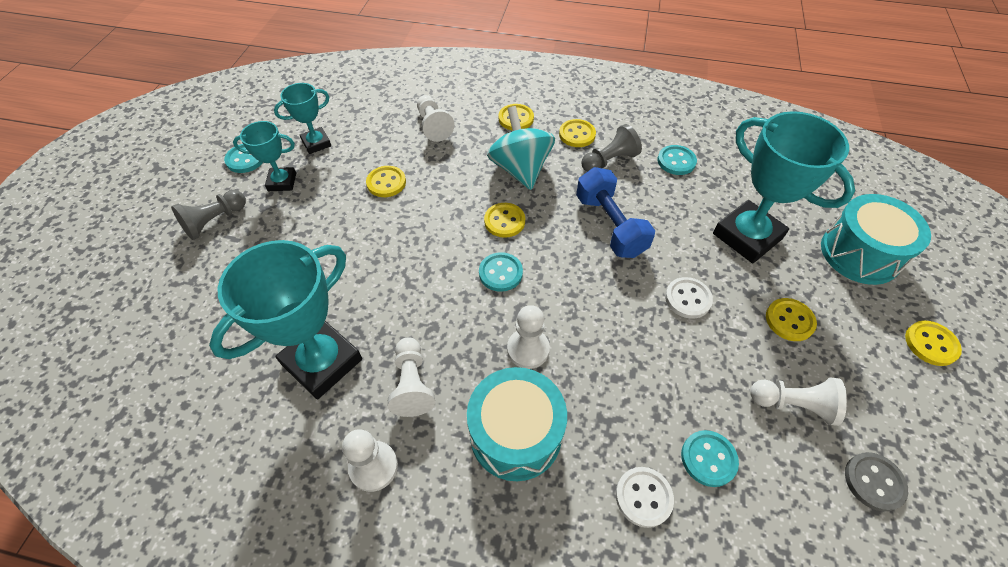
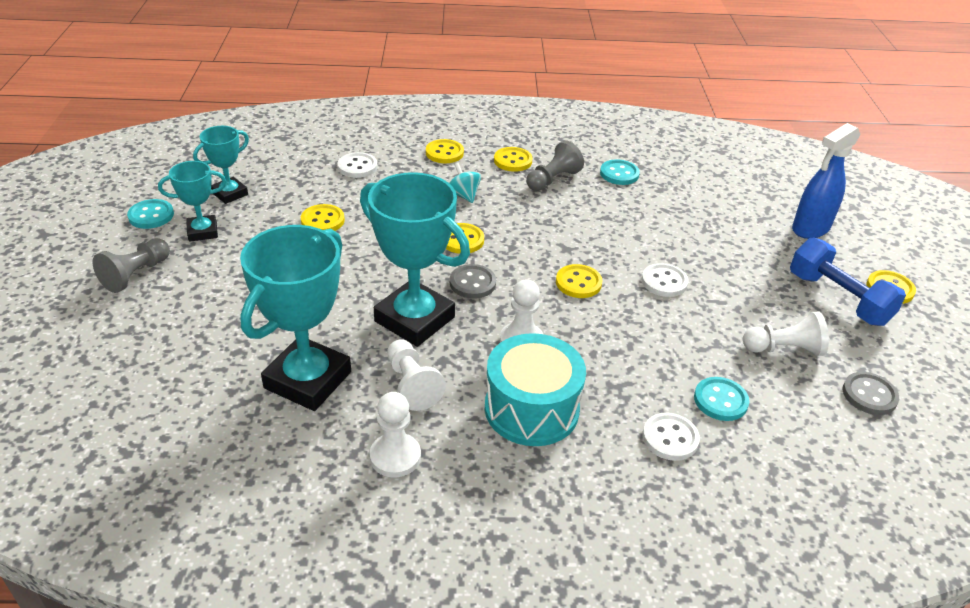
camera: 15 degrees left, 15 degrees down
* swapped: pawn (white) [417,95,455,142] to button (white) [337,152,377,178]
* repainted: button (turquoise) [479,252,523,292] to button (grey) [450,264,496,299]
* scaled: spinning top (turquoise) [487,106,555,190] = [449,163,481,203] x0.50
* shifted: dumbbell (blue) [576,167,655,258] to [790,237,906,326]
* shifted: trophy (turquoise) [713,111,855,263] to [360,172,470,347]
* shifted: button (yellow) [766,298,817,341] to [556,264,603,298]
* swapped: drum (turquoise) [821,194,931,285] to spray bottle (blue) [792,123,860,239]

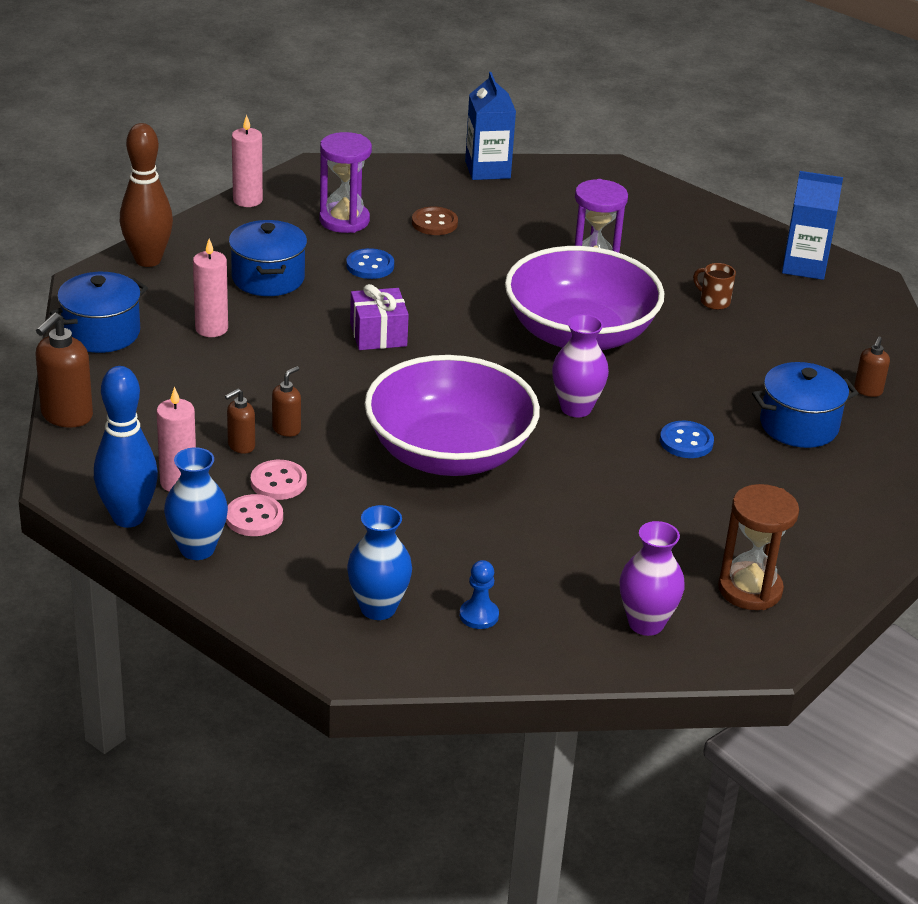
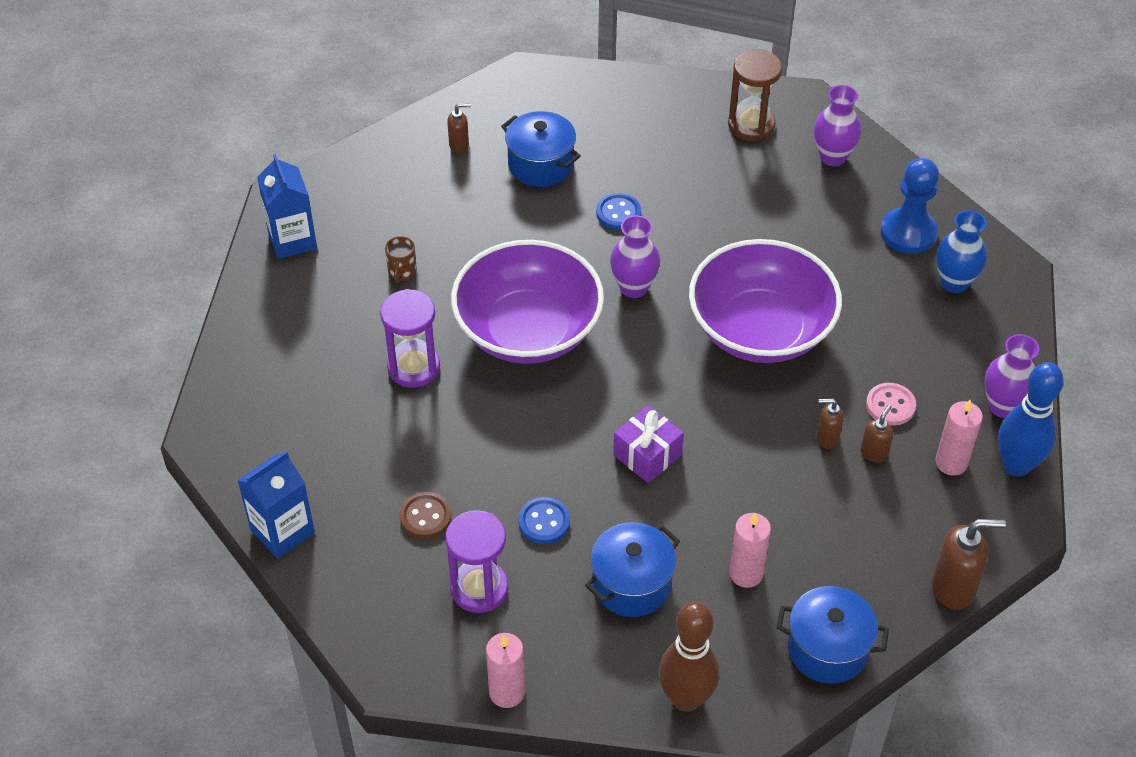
camera: 120 degrees left, 15 degrees up
* repainted: vase (blue) [164,447,228,560] to vase (purple) [984,334,1039,418]
* rotated: soap dispenser (brown) [225,388,255,454] = [861,405,893,463] 75 degrees counterclockwise
* gone: button (pink) [226,494,283,536]
* scaled: pawn (blue) [460,560,499,629] = [880,158,939,254] x1.90

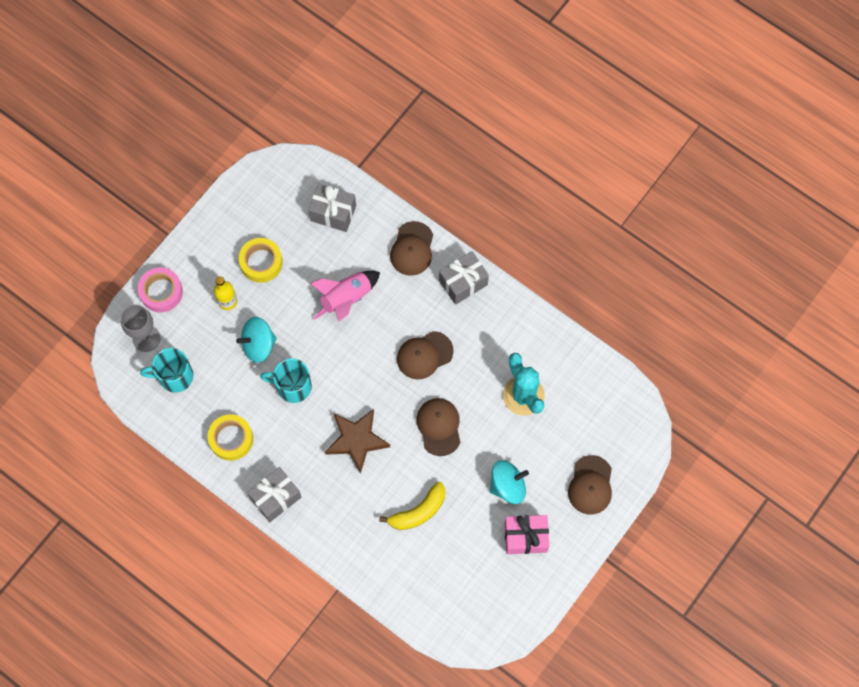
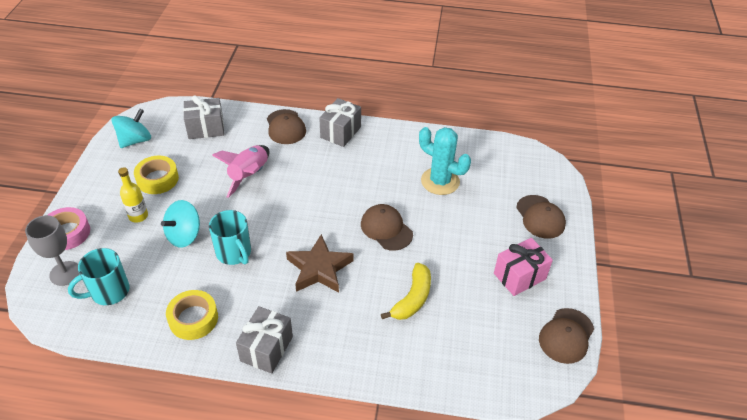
camera: 30 degrees left, 25 degrees down
* rotated: mug (turquoise) [260,358,312,403] = [209,210,251,265] 105 degrees counterclockwise
* shifted: cap (brown) [397,331,454,380] to [539,308,594,364]
* shifted: spinning top (turquoise) [490,460,529,504] to [111,109,151,148]

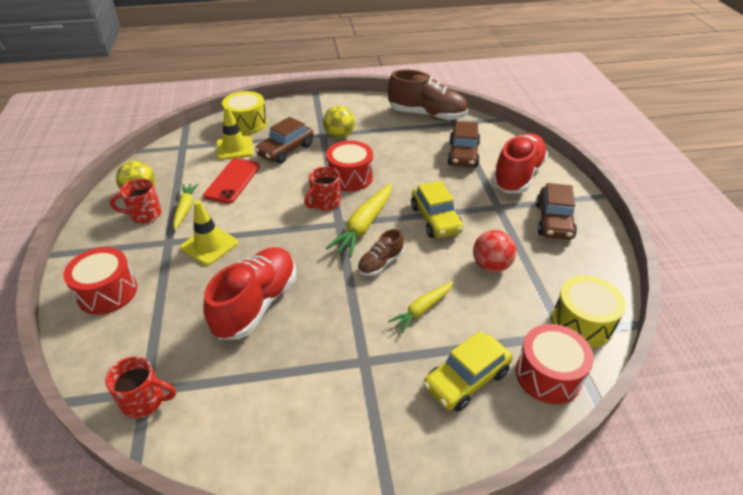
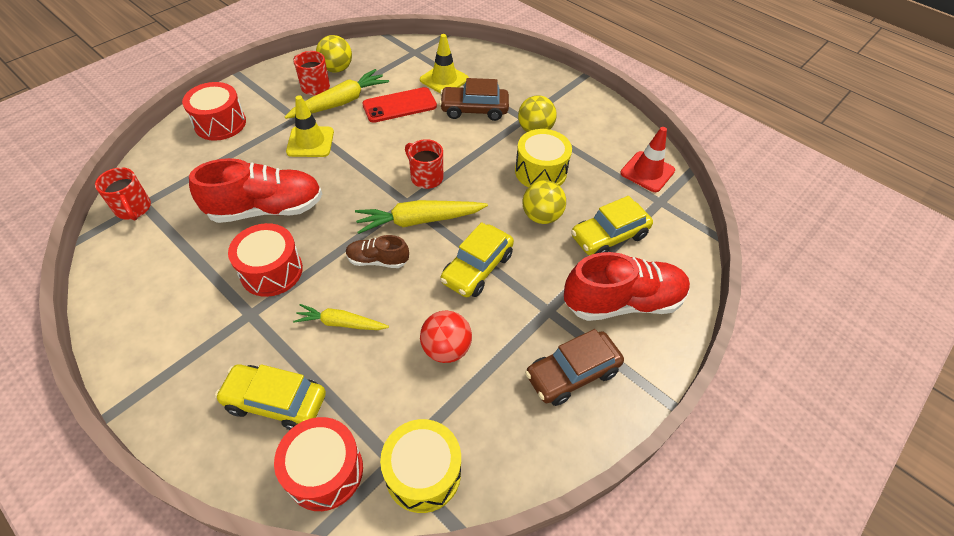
camera: 50 degrees right, 10 degrees up
* scaled: carrot (yellow) [173,184,199,230] = [285,69,389,119] x1.59
* shifted: drum (yellow) [222,91,267,135] to [515,129,572,187]
* rotated: mug (red) [304,167,341,211] = [405,139,443,189] 45 degrees clockwise
* shifted: drum (red) [326,140,373,191] to [228,223,303,297]
* swapped: shoe (brown) [388,69,468,120] to traffic cone (red) [620,127,675,192]
* repainted: car (brown) [447,121,480,168] to car (yellow) [571,196,653,255]
* new: ball (yellow) [523,180,566,224]

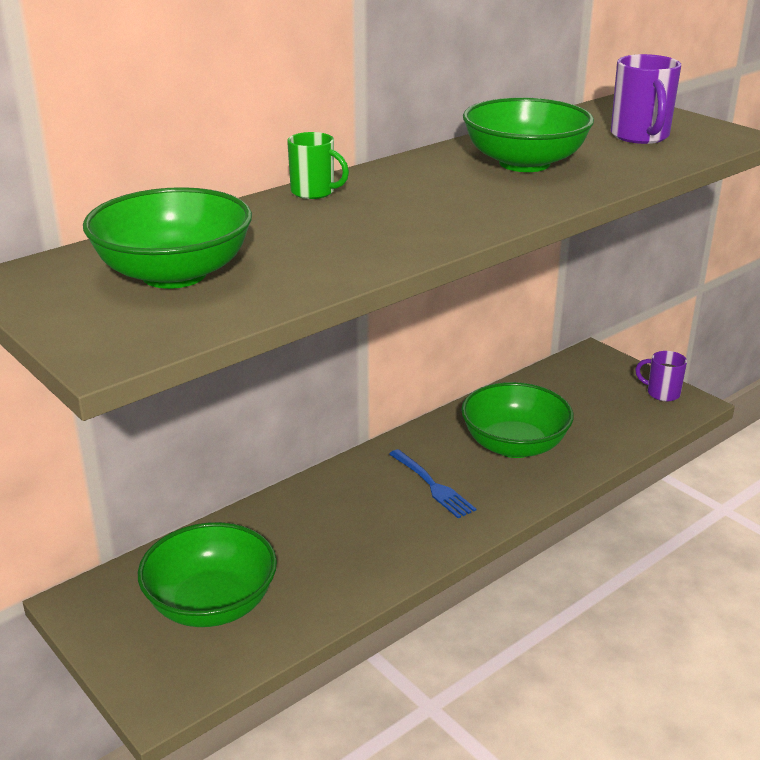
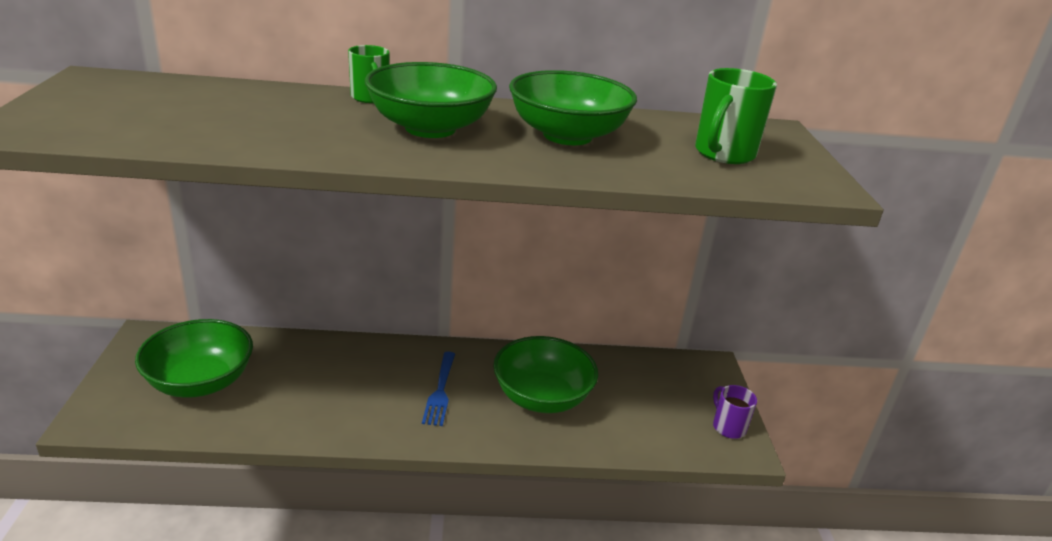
camera: 35 degrees right, 0 degrees up
* shifted: bowl (green) [83,187,252,289] to [365,62,497,138]
* repainted: mug (purple) [611,54,681,144] to mug (green) [695,68,777,164]

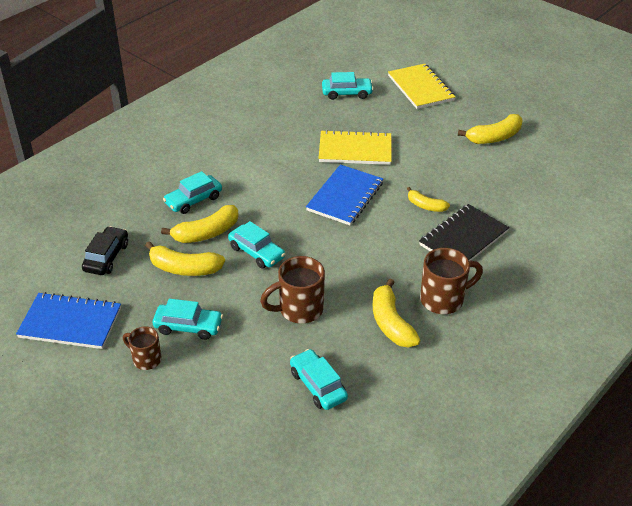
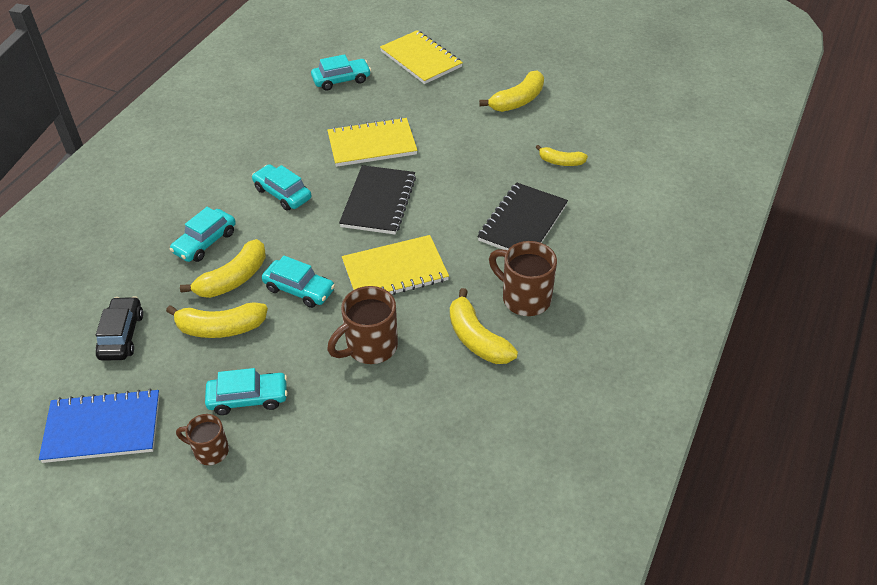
camera: 15 degrees left, 5 degrees up
* shifted: car (turquoise) [290,349,348,410] to [252,164,312,211]
* repainted: notebook (blue) [306,165,383,225] to notebook (black) [339,165,416,234]
* shifted: banana (yellow) [407,187,450,212] to [536,145,588,166]
* rotated: mug (brown) [420,248,483,314] = [489,241,557,316] 105 degrees counterclockwise
* new: notebook (yellow) [342,235,449,295]

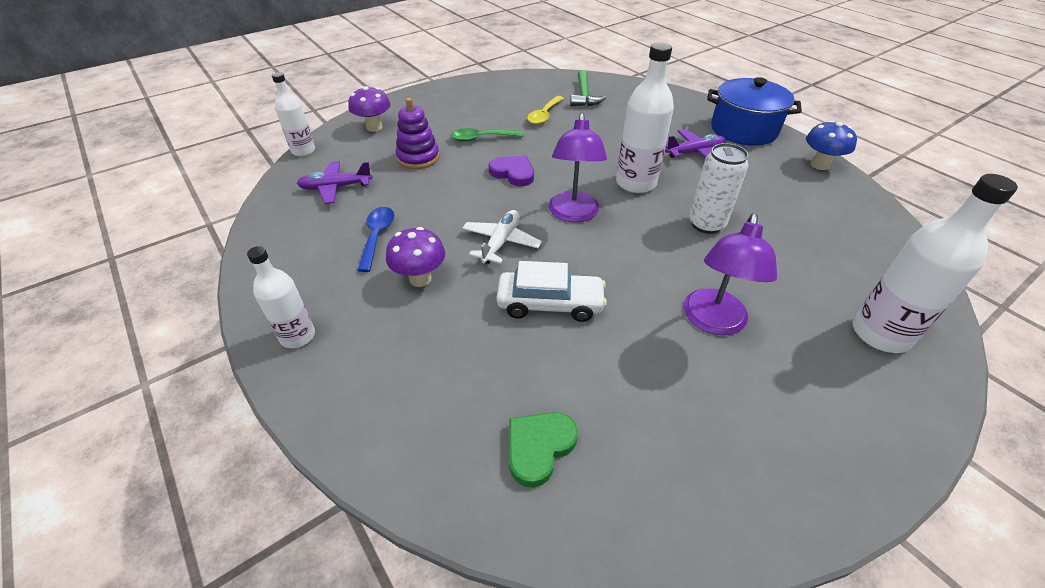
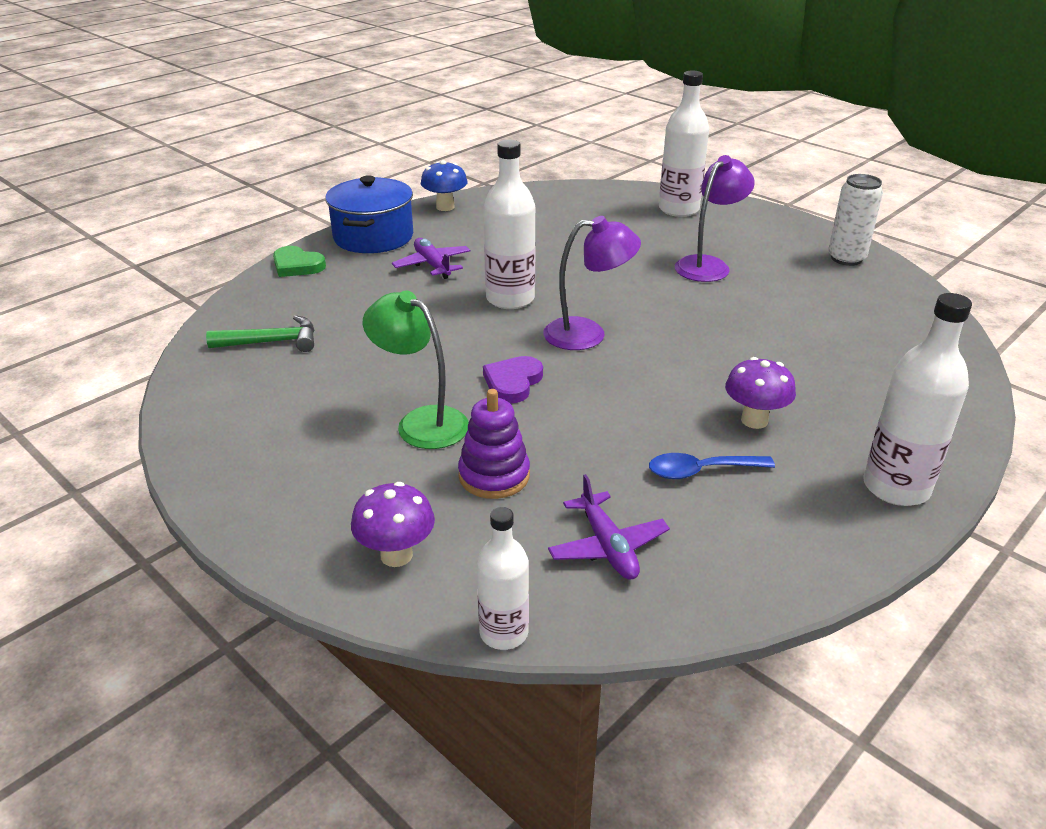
camera: 100 degrees left, 10 degrees down
* scaled: bottle (white) [247,246,315,348] = [863,293,972,506] x1.59
* swapped: spoon (green) [450,128,524,142] to lamp (green) [363,290,469,449]
* gone: plane (white) [462,210,542,264]
* gone: car (white) [497,261,607,322]
* shifted: heart (green) [509,412,578,488] to [273,246,326,277]
* gone: spoon (yellow) [527,96,564,125]
* rotated: lamp (purple) [684,213,777,335] = [675,155,755,282] 60 degrees counterclockwise
* shifted: can (white) [689,143,748,234] to [828,174,883,266]

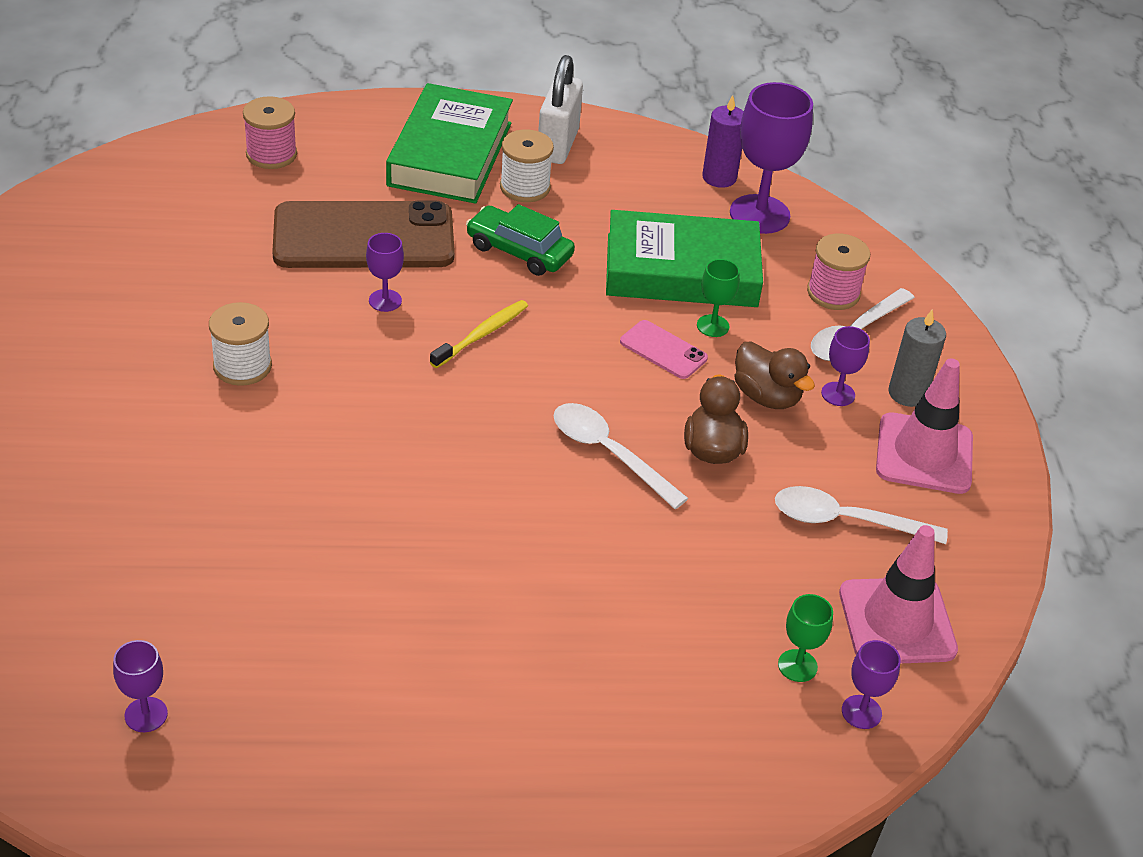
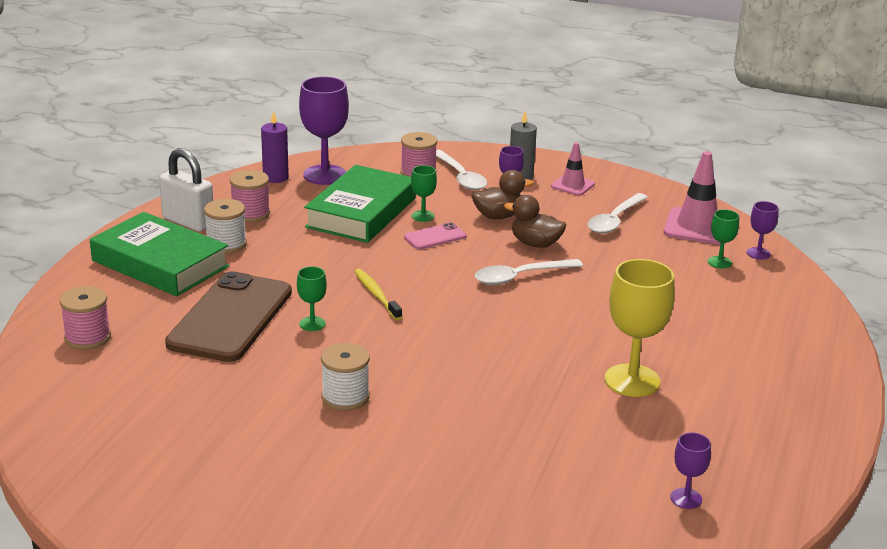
camera: 65 degrees left, 15 degrees down
* repainted: goblet (purple) [366,233,404,312] to goblet (green) [297,266,327,331]
* gone: car (green) [466,204,575,276]
* scaled: traffic cone (pink) [876,358,973,494] = [551,142,595,196] x0.60
* new: spool (pink) [230,170,270,222]
* new: goblet (yellow) [604,259,675,397]

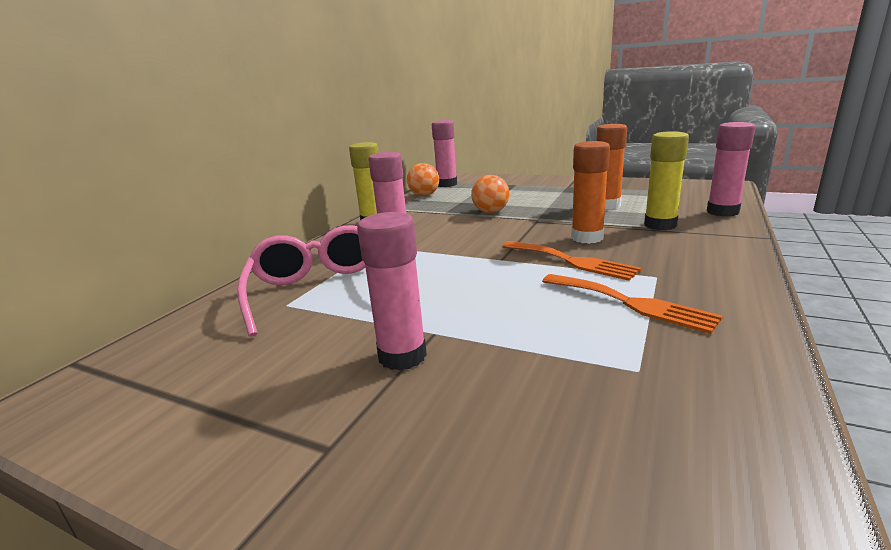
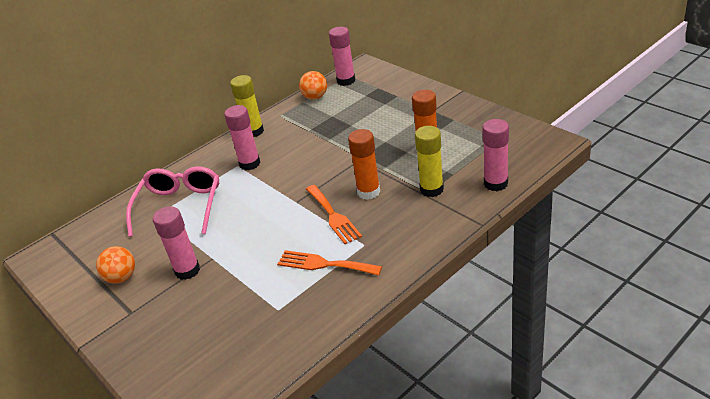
camera: 25 degrees right, 15 degrees up
* shifted: ball (orange) [471,175,510,213] to [96,246,135,284]
* rotated: fork (orange) [542,274,723,334] = [277,250,382,275] 135 degrees clockwise

